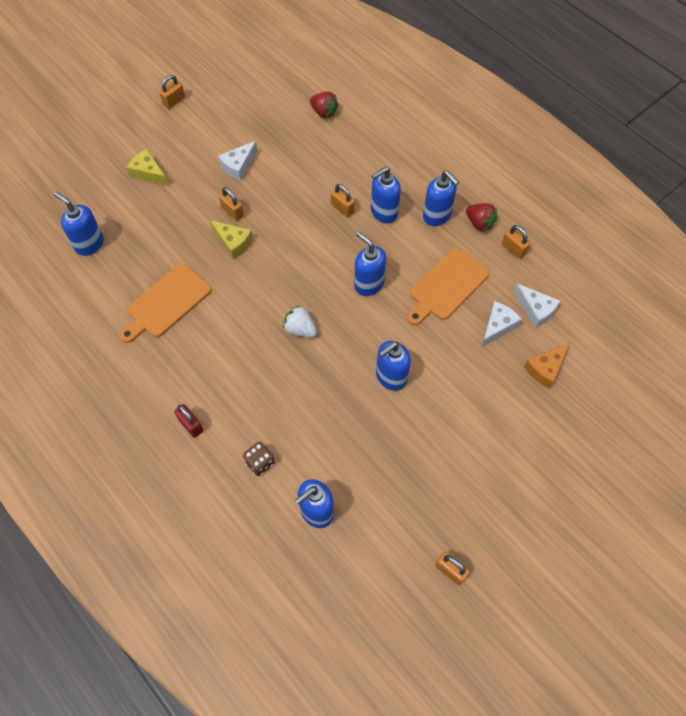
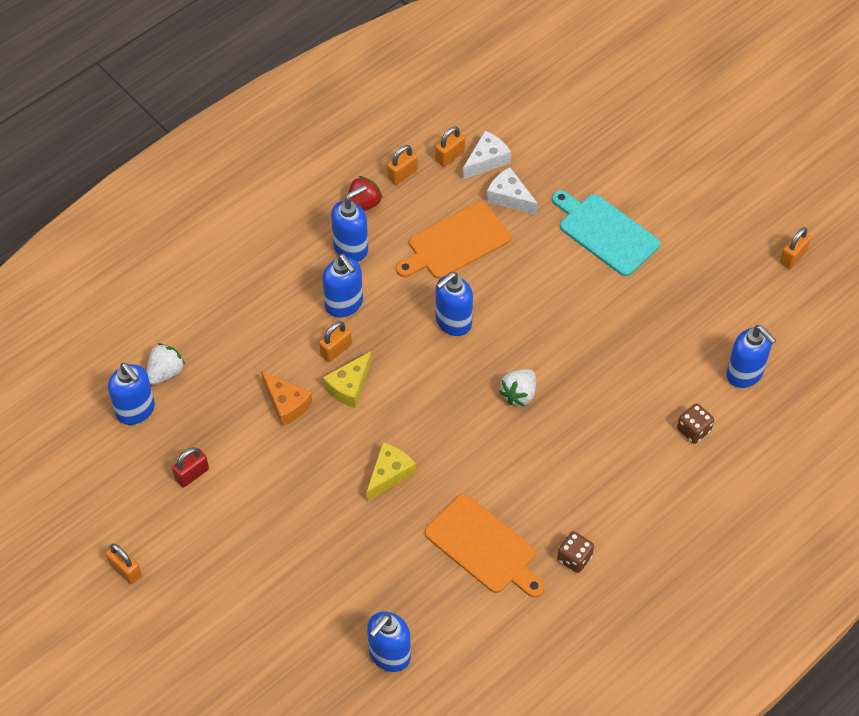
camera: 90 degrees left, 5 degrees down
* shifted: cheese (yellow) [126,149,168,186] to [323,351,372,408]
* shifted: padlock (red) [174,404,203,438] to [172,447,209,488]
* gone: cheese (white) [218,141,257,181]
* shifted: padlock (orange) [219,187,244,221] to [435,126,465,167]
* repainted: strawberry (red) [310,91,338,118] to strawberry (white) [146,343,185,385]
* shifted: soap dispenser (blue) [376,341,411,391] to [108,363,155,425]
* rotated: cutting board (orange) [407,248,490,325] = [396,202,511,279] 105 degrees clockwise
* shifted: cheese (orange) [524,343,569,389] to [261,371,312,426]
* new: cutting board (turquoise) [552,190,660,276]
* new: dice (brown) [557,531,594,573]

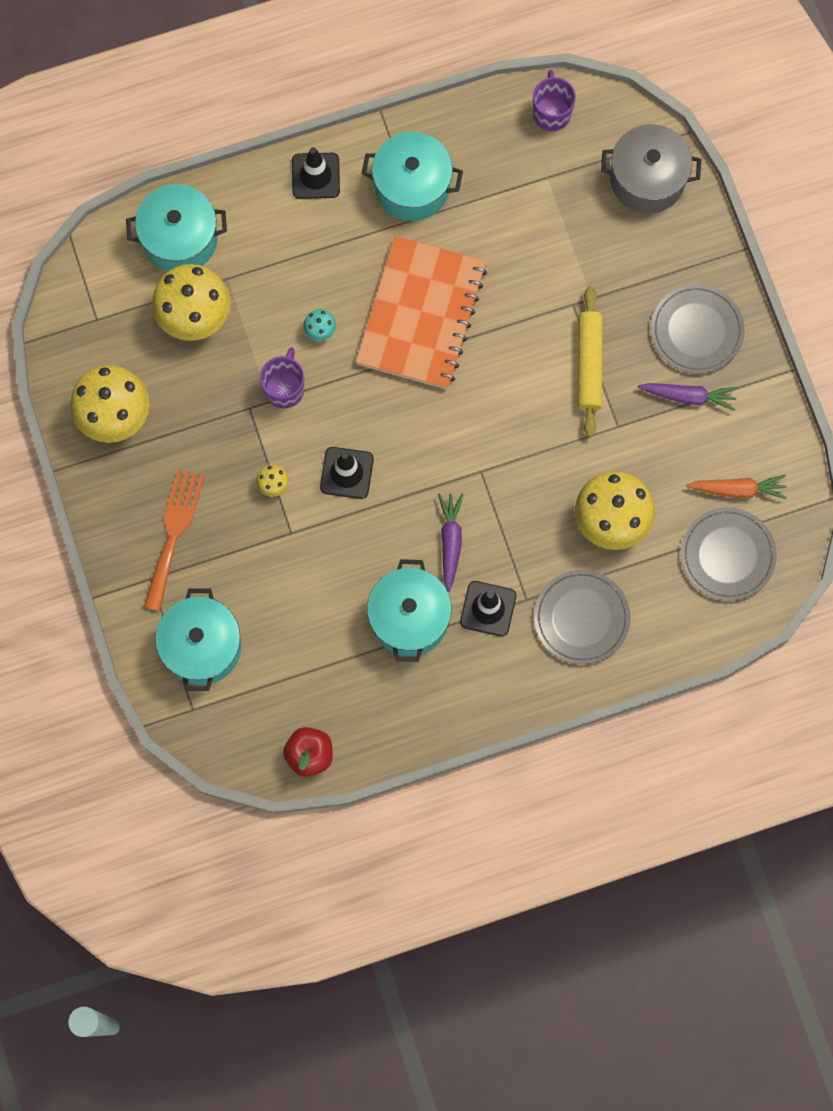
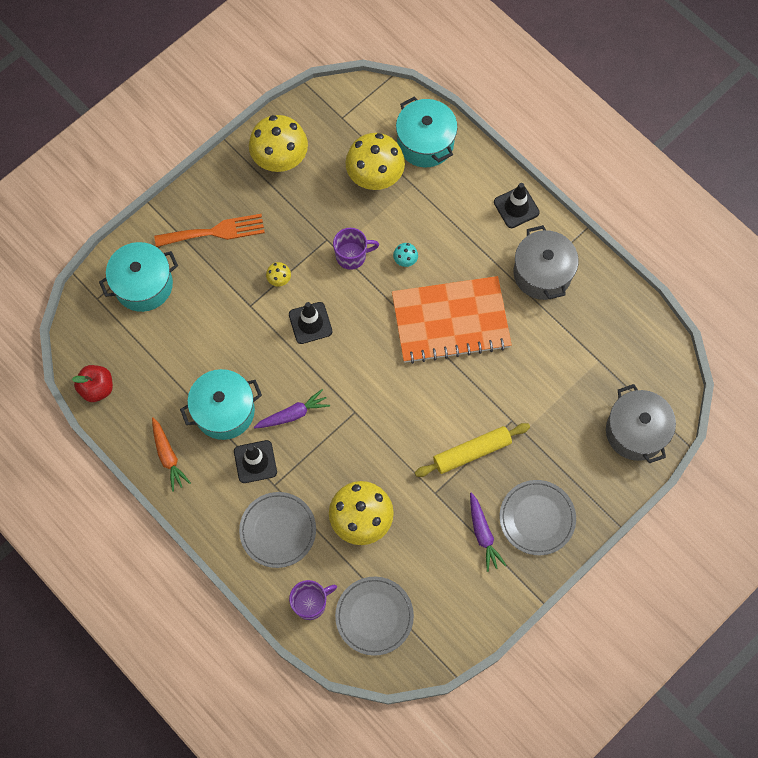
camera: 65 degrees right, 5 degrees down
* repainted: pot (turquoise) [361,132,463,221] to pot (grey) [513,225,579,300]
* shifted: mug (purple) [533,70,576,131] to [289,580,337,620]
* shifted: carrot (orange) [686,475,787,499] to [152,417,191,492]

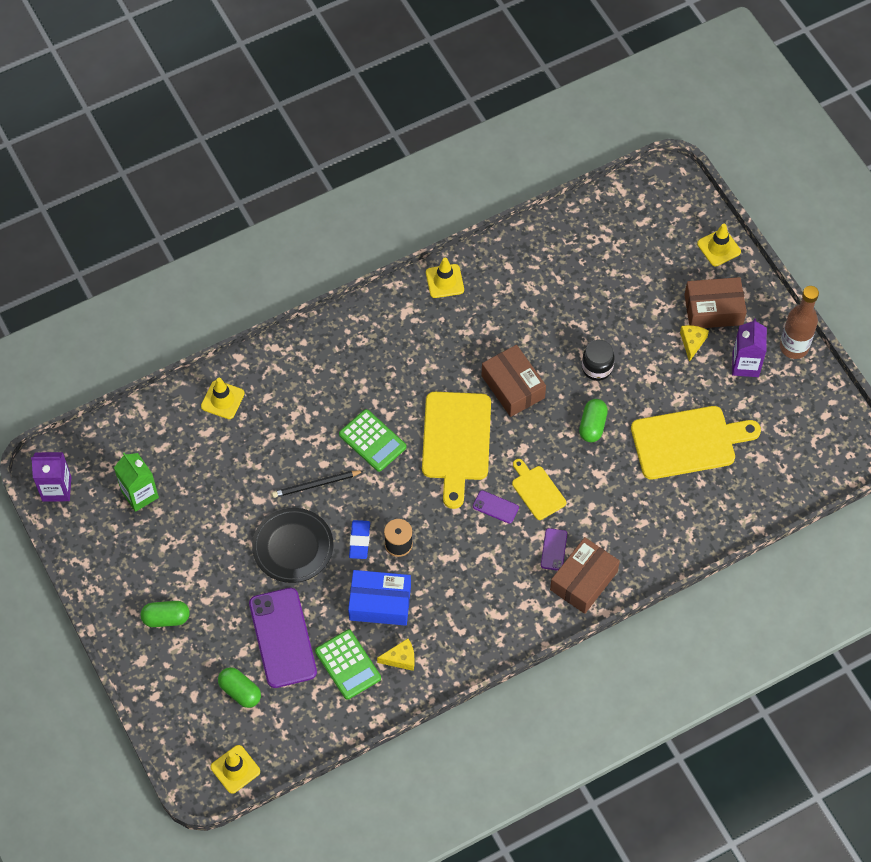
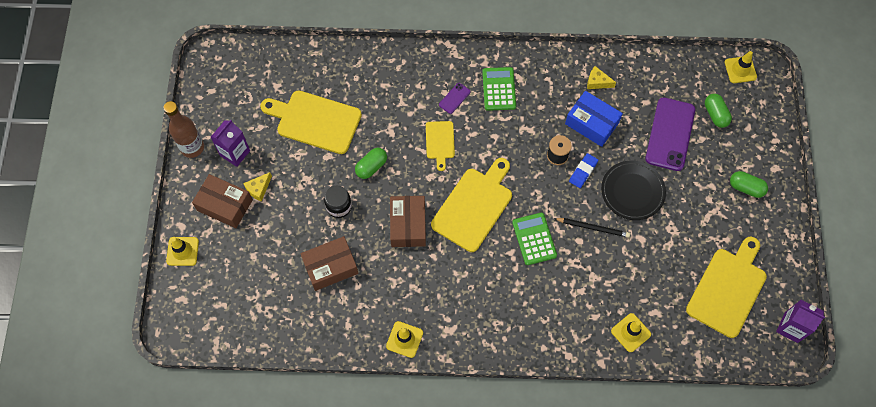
camera: 150 degrees left, 5 degrees up
* swapped: carton (green) [114,453,159,512] to cutting board (yellow) [686,237,767,338]
* shifted: calculator (green) [315,630,381,700] to [482,67,516,111]
* gone: phone (purple) [473,490,519,524]
* shifted: box (brown) [550,537,620,614] to [300,236,359,291]

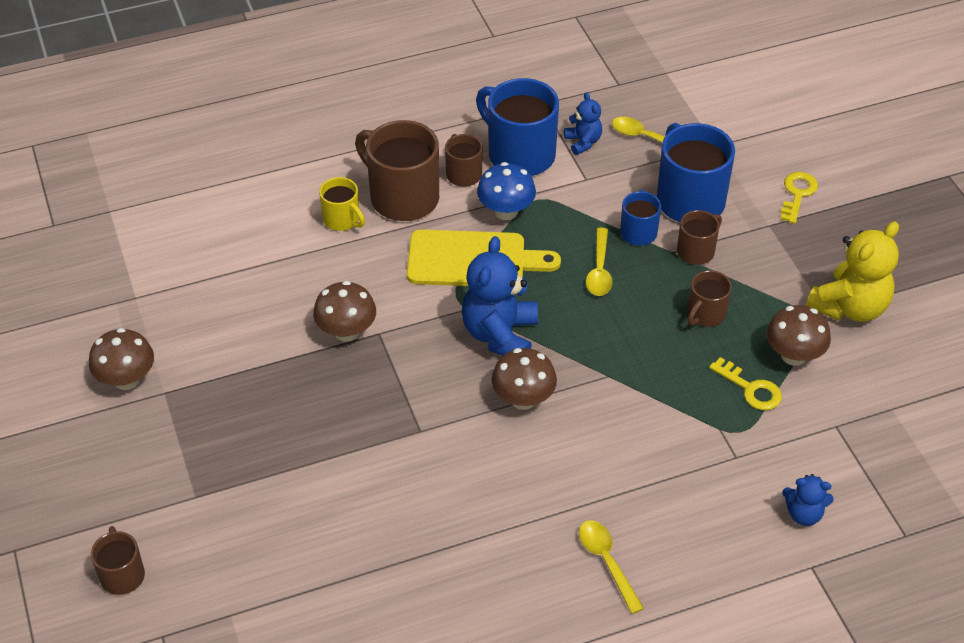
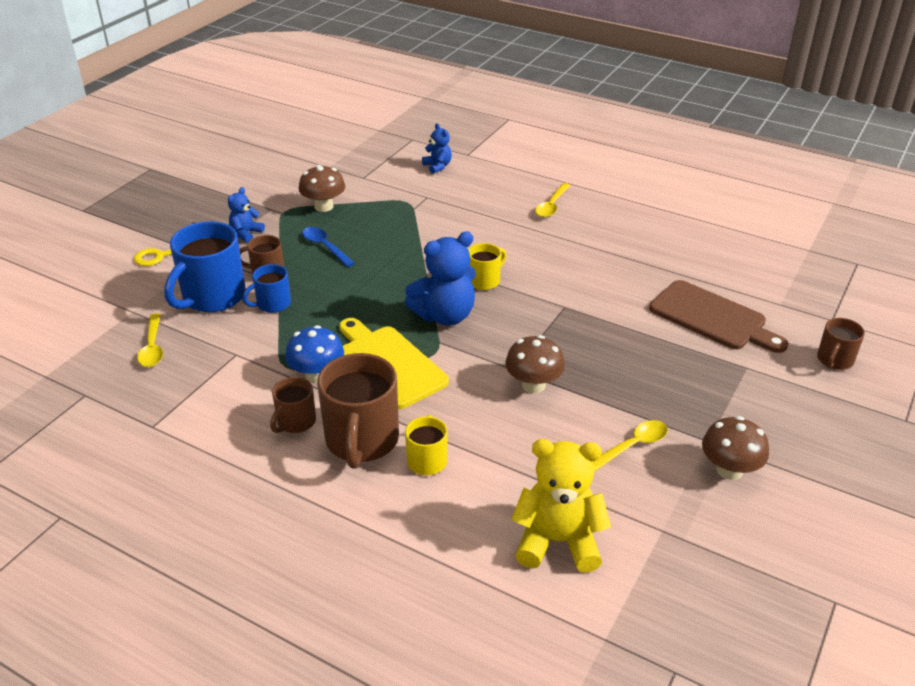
camera: 130 degrees left, 10 degrees down
* gone: mug (blue) [476,78,559,176]
* swapped: mushroom (brown) [491,348,557,410] to mug (yellow) [468,243,507,290]
* shifted: teddy bear (blue) [564,92,602,155] to [228,187,265,243]
* shifted: spoon (yellow) [586,228,613,296] to [593,420,668,472]
* swapped: mug (brown) [688,270,732,327] to spoon (blue) [303,227,355,267]
* gone: key (yellow) [709,357,782,410]
* shifted: teddy bear (yellow) [806,222,899,322] to [511,439,611,573]
* new: cutting board (brown) [649,280,788,353]

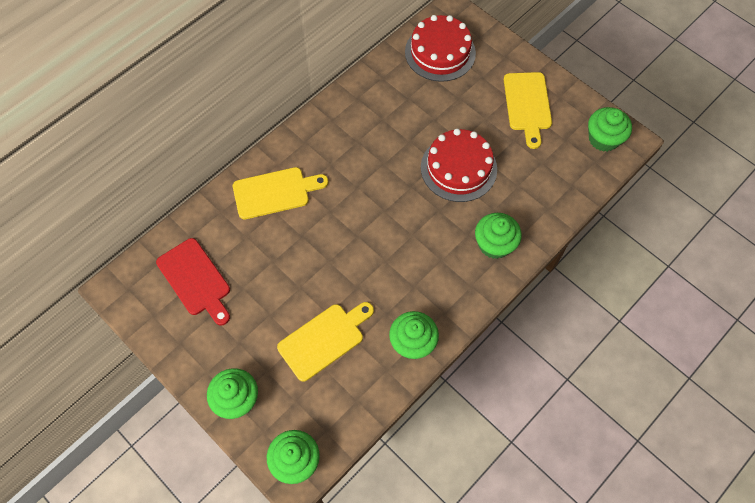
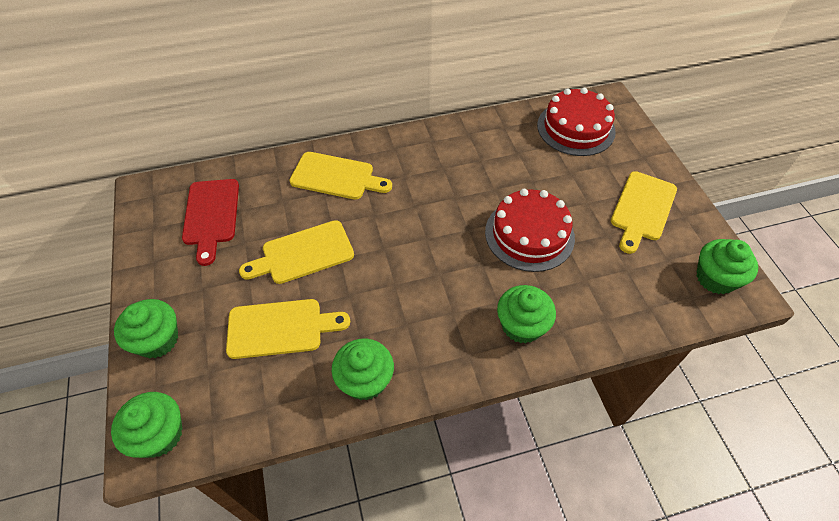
camera: 30 degrees right, 10 degrees down
* new: cutting board (yellow) [239,220,354,284]

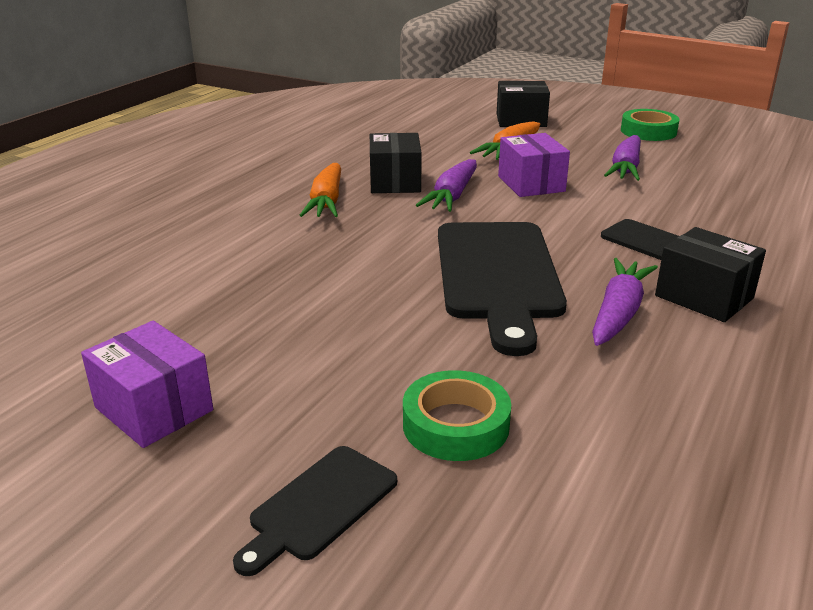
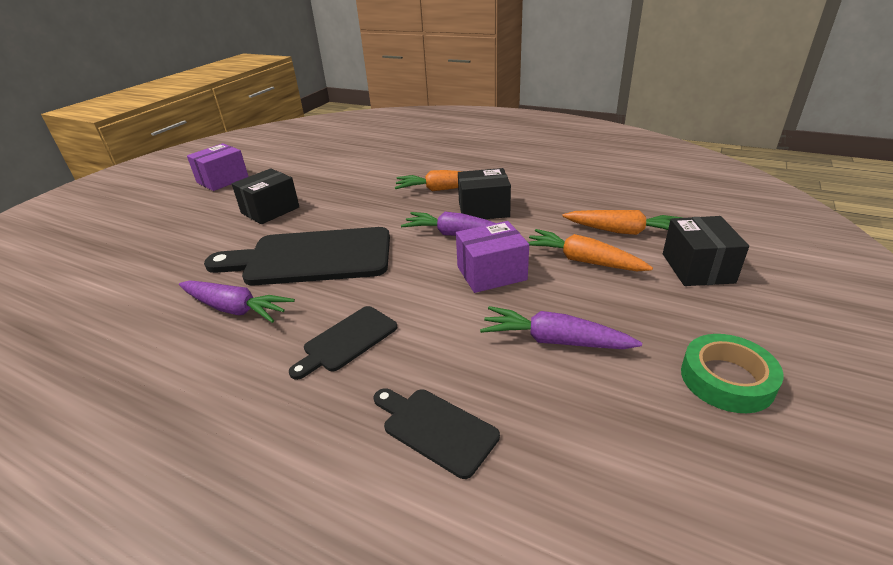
camera: 90 degrees right, 5 degrees up
* shifted: cutting board (black) [233,446,397,576] to [373,388,500,479]
* gone: tape (green) [403,370,511,461]
* shifted: box (black) [655,227,766,322] to [232,168,299,224]
* new: carrot (orange) [562,210,683,235]

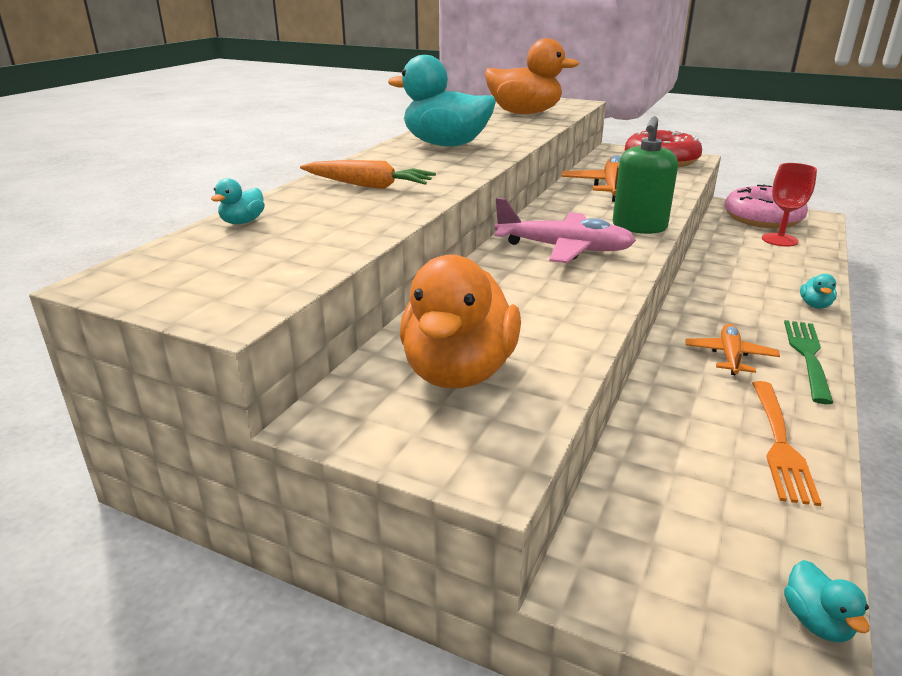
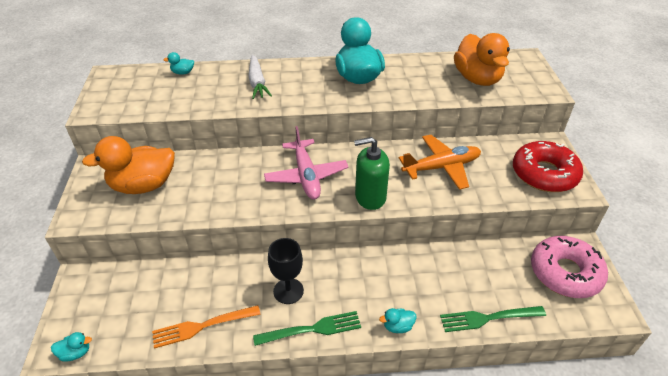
camera: 60 degrees right, 15 degrees up
* repainted: carrot (orange) [300,160,436,189] to carrot (white) [248,55,272,99]
* swapped: plane (orange) [685,324,780,375] to goblet (black) [268,238,304,304]
* gone: goblet (red) [762,163,817,247]
* rotated: duck (turquoise) [784,560,870,642] = [51,332,92,362] 150 degrees counterclockwise
* new: fork (green) [440,306,546,332]

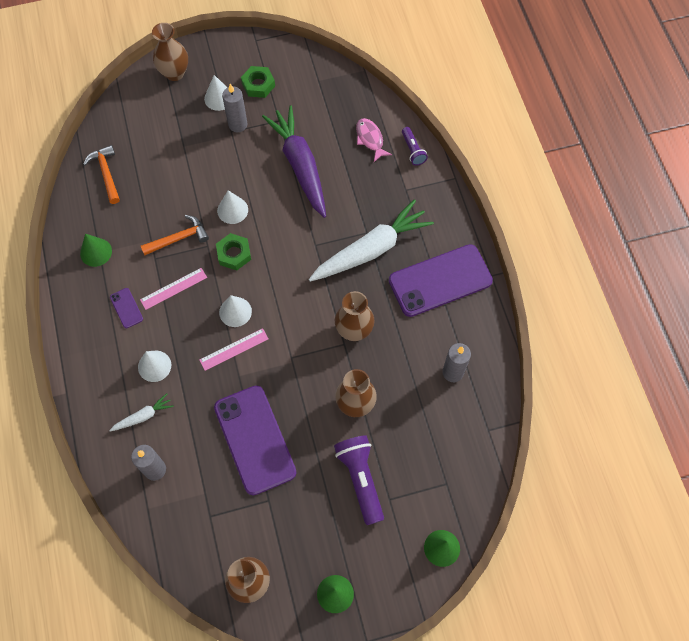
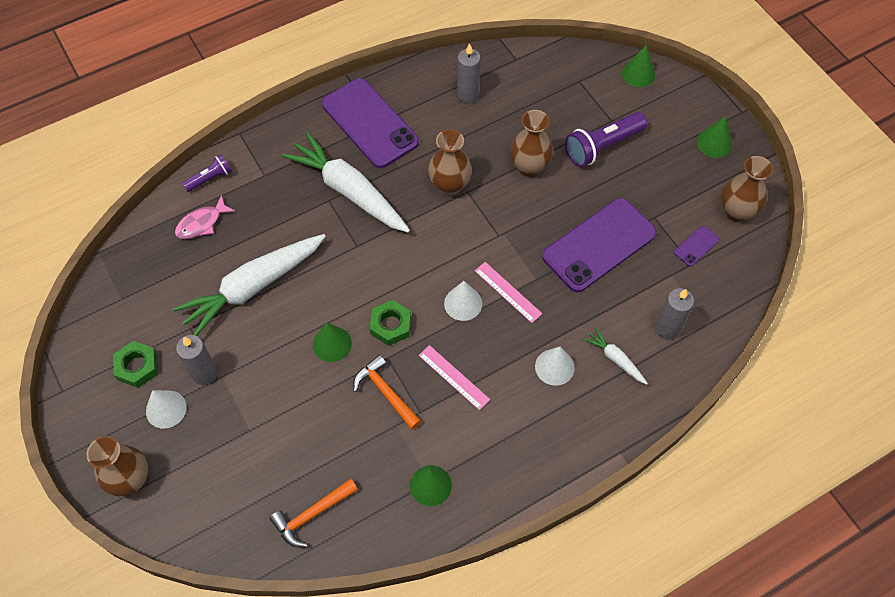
camera: 105 degrees left, 5 degrees down
* shifted: phone (purple) [110,288,143,328] to [674,226,719,266]
* repainted: cone (white) [217,190,248,224] to cone (green) [313,323,352,362]
* repainted: carrot (purple) [262,105,326,218] to carrot (white) [173,234,326,336]

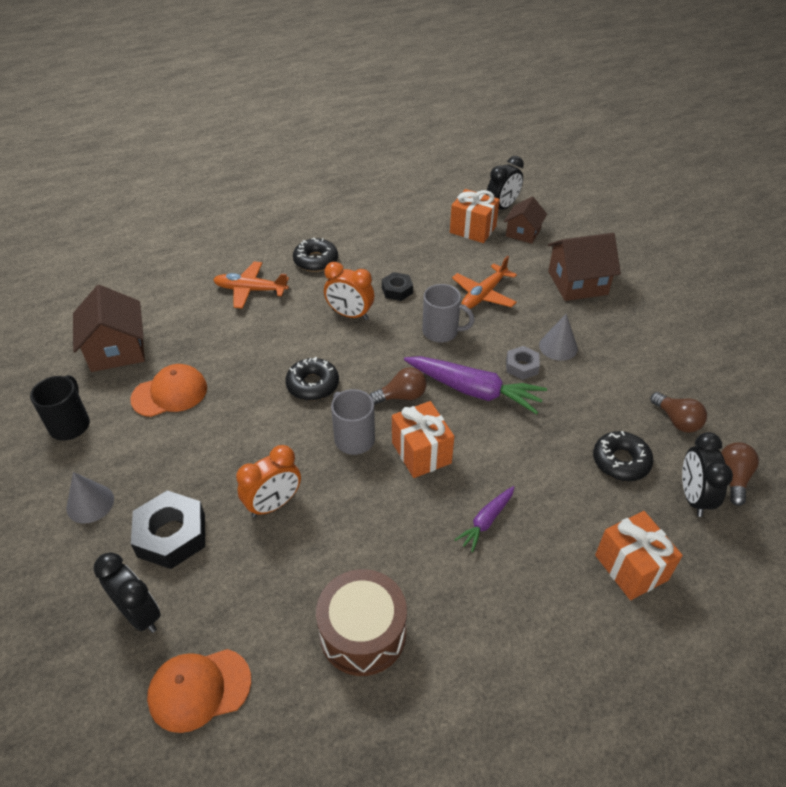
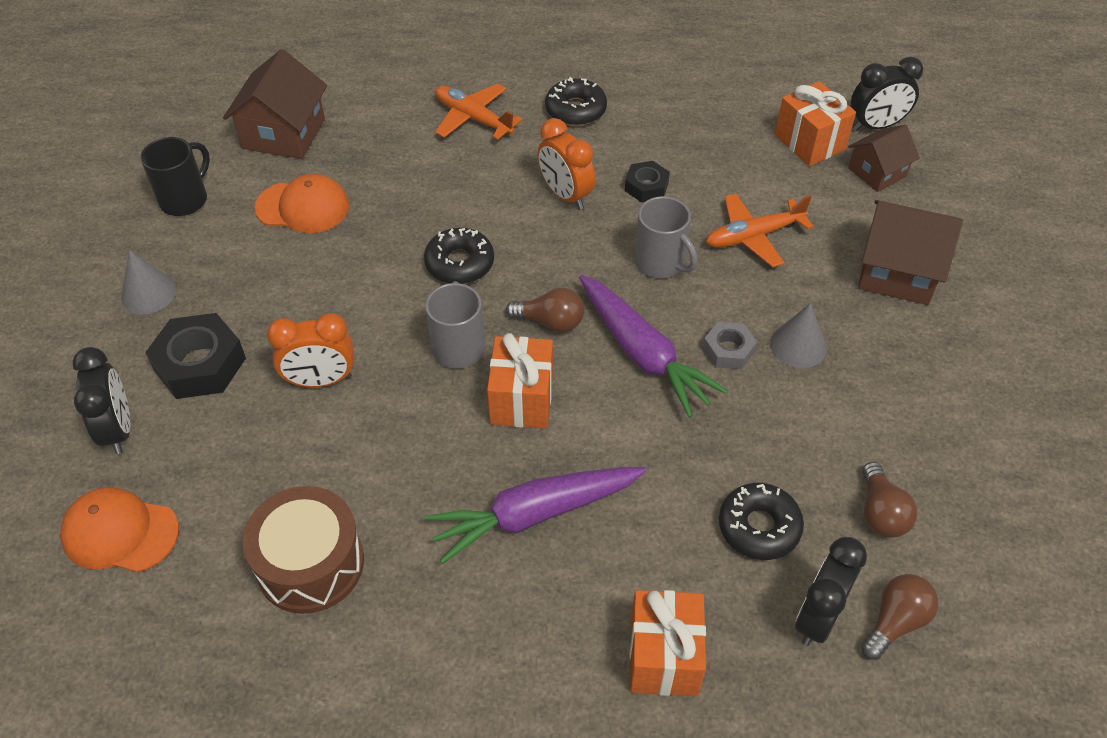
camera: 30 degrees right, 5 degrees up
* scaled: carrot (purple) [454,486,514,552] = [424,467,646,564] x1.88

